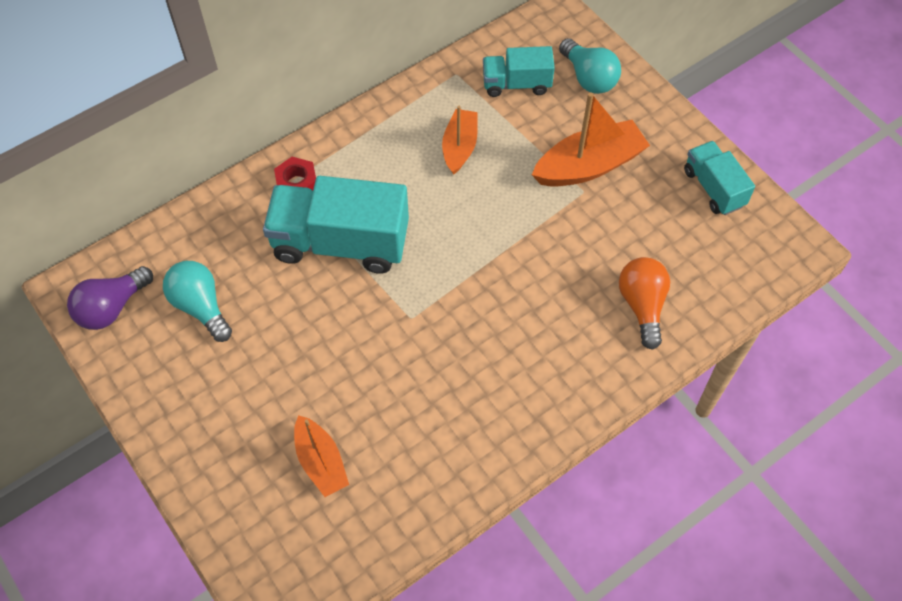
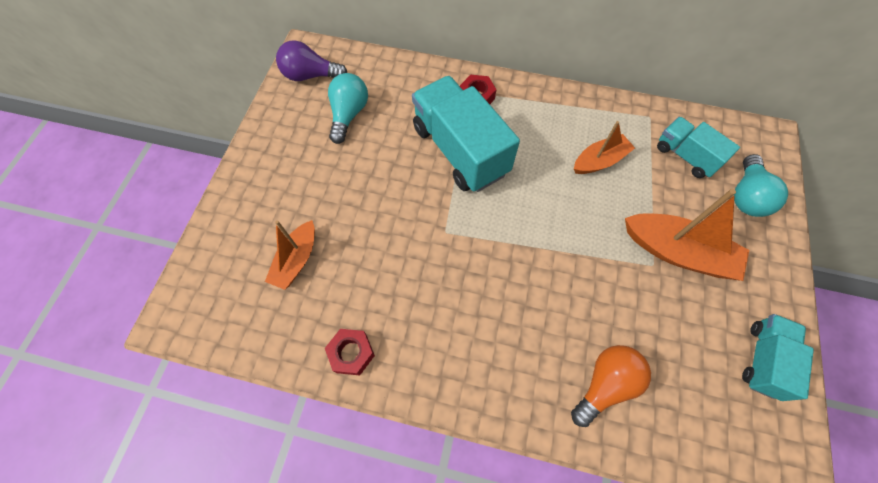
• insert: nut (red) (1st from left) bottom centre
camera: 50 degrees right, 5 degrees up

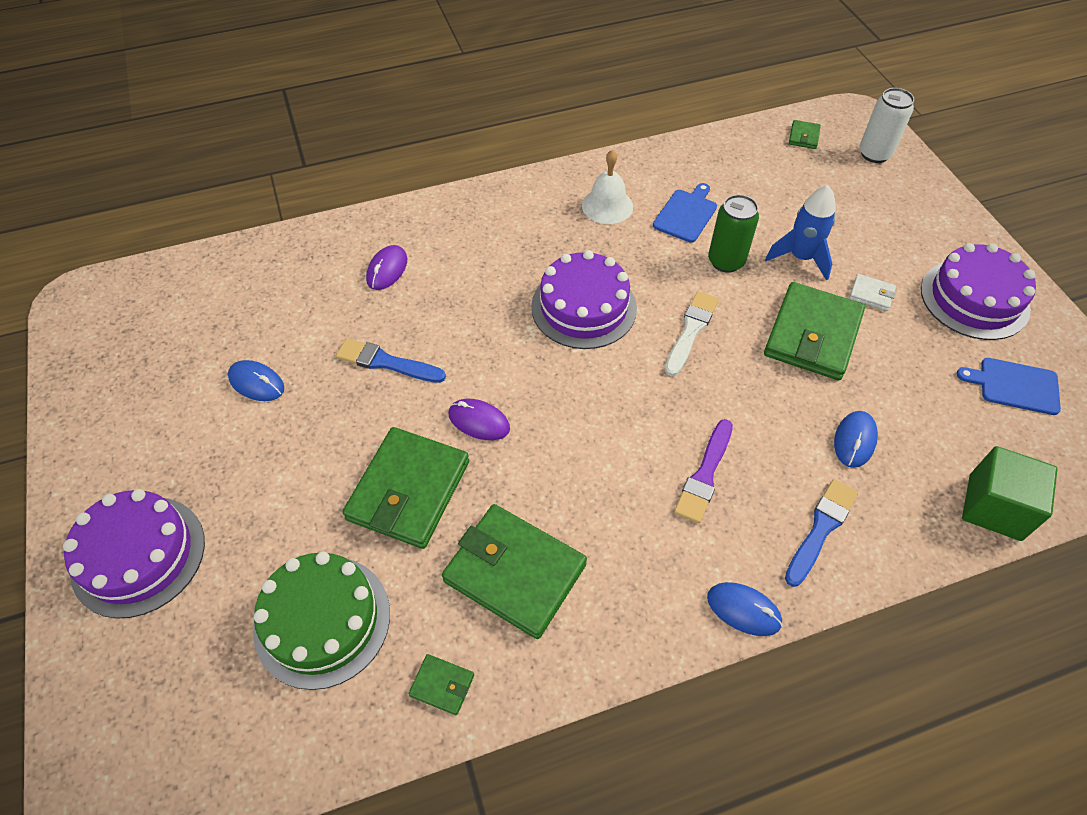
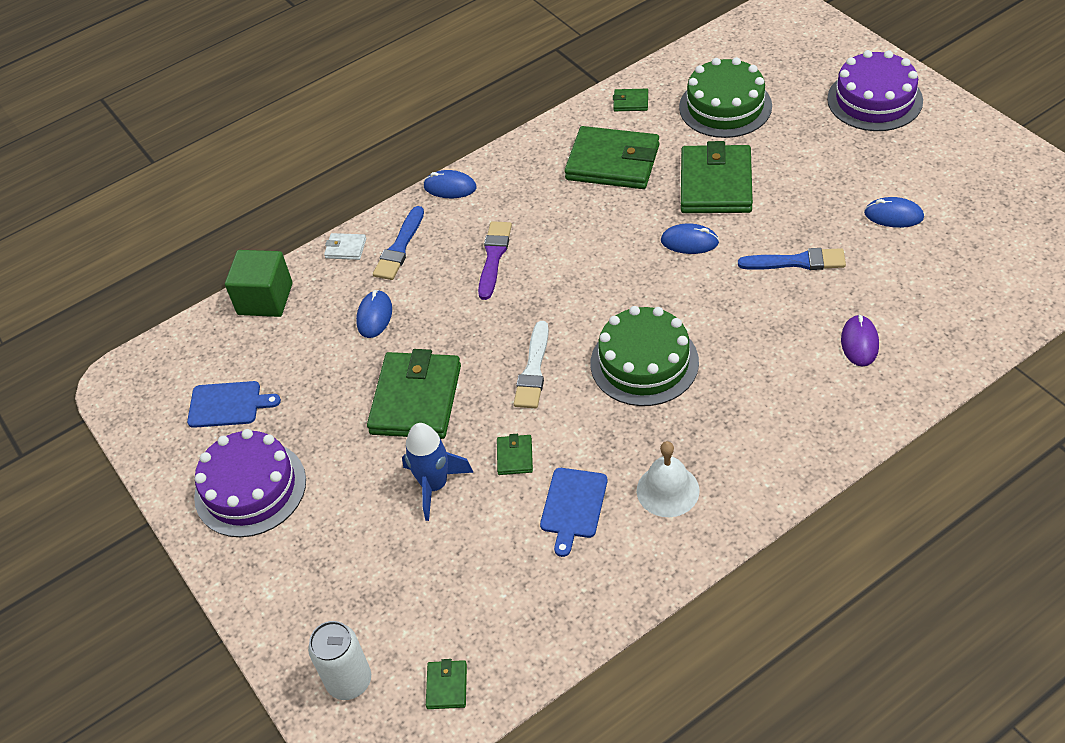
• move: wallet (white) middle right to top left
• replace: can (green) top right to wallet (green) (3rd from left) centre
• recolor: mouse (purple) (2nd from left) centre to mouse (blue) (3rd from left) top centre
• recolor: cake (purple) (2nd from left) centre to cake (green) (1st from left) centre
camera: 170 degrees right, 5 degrees down

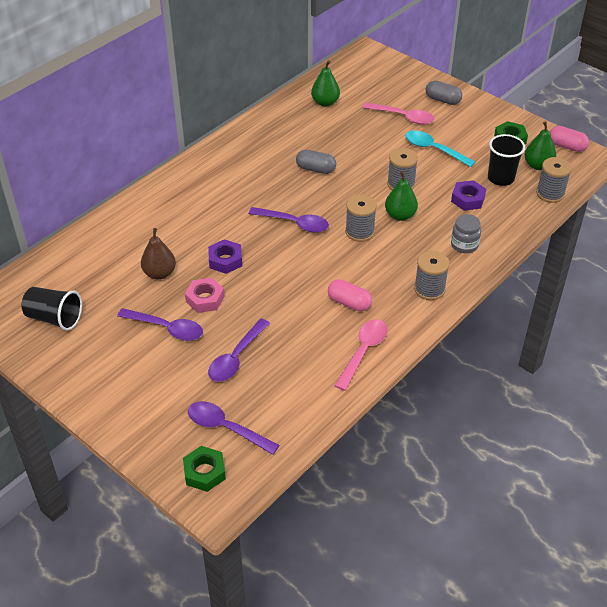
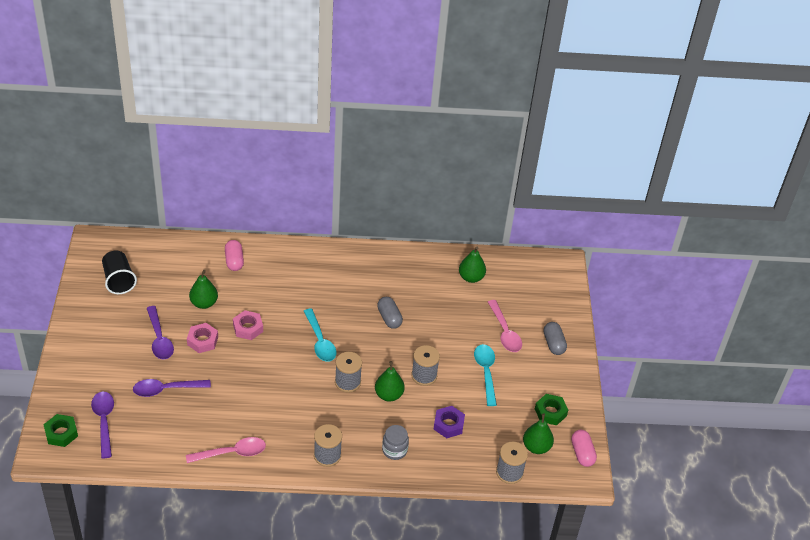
• delete: cup (black) (2nd from left) top right
• move: capsule (pink) (1st from left) centre to middle left
• recolor: pear (brown) middle left to pear (green) (1st from left) middle left
• recolor: nut (purple) (1st from left) centre to nut (pink) (2nd from left) middle left
• recolor: spoon (purple) (4th from left) centre to spoon (turquoise) (1st from left) centre
camera: 45 degrees right, 0 degrees up

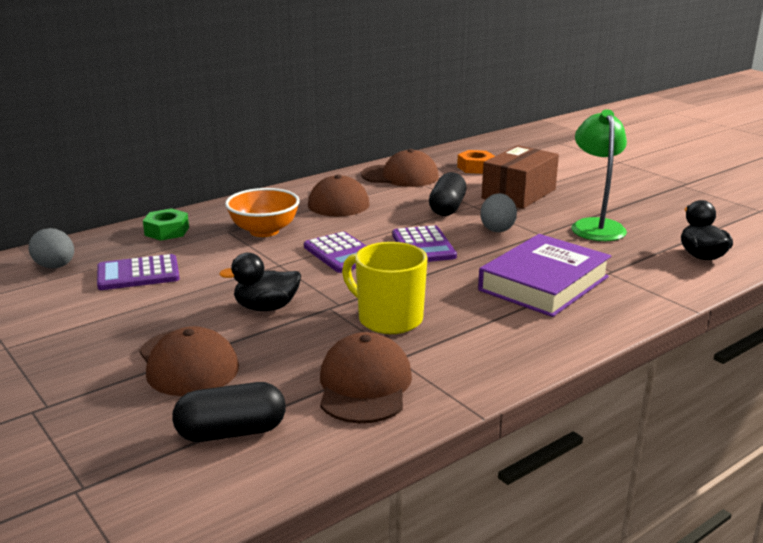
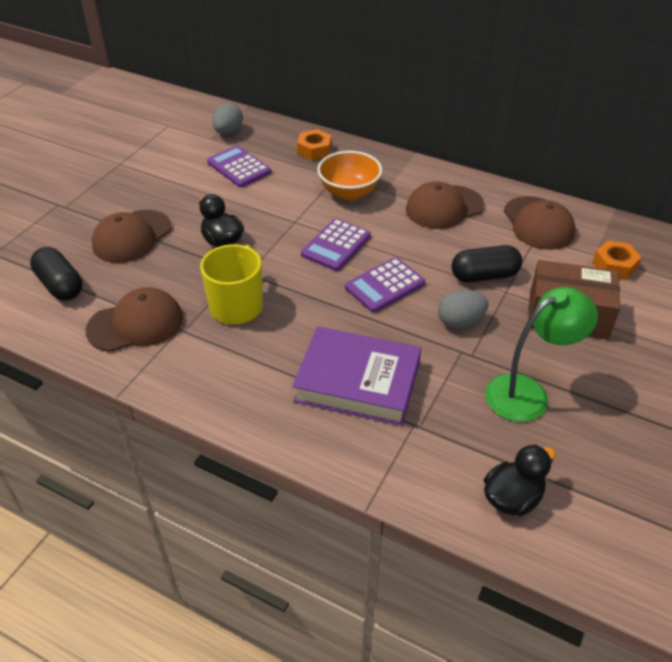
• recolor: nut (green) middle left to nut (orange) (1st from left) top centre
camera: 65 degrees right, 20 degrees up

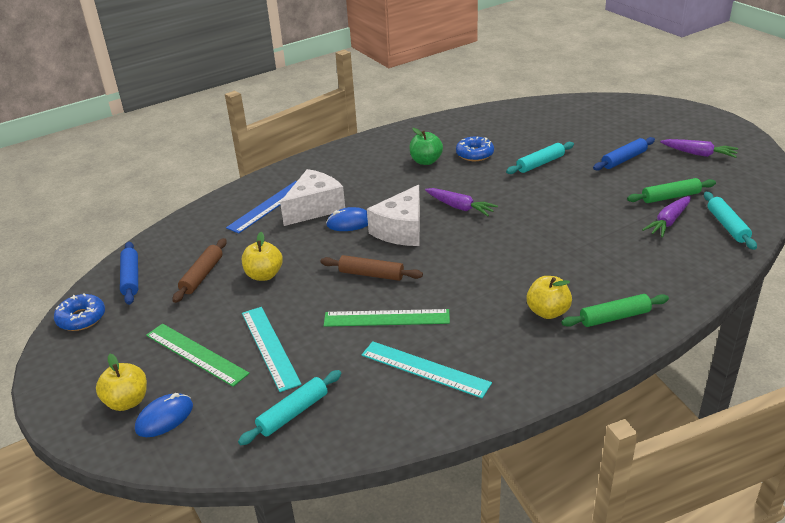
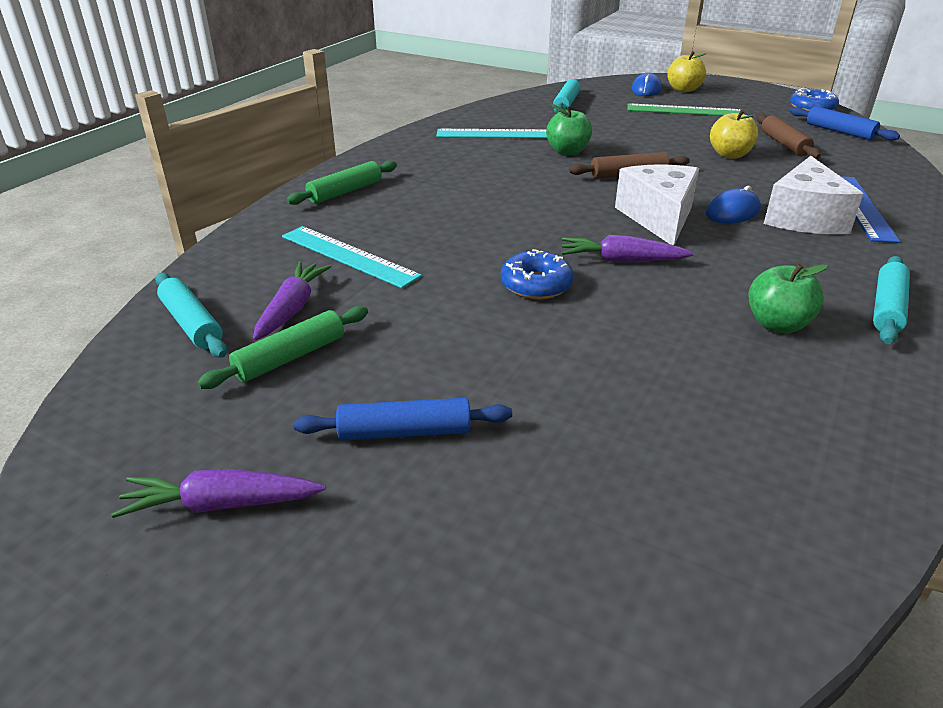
• delete: apple (yellow) (3rd from left) middle right
• move: ruler (turquoise) (1st from left) bottom centre to centre
• move: donut (blue) (2nd from left in the first image) top centre to donut (blue) (1st from left) centre
• move: rolling pin (turquoise) (2nd from left in the first image) top right to rolling pin (turquoise) (3rd from left) middle right
• replace: ruler (green) (2nd from left) centre to apple (green) (1st from left) top centre
• rotate: rolling pin (blue) (2nd from left in the first image) top right = centre 60 degrees clockwise
camera: 150 degrees right, 0 degrees up

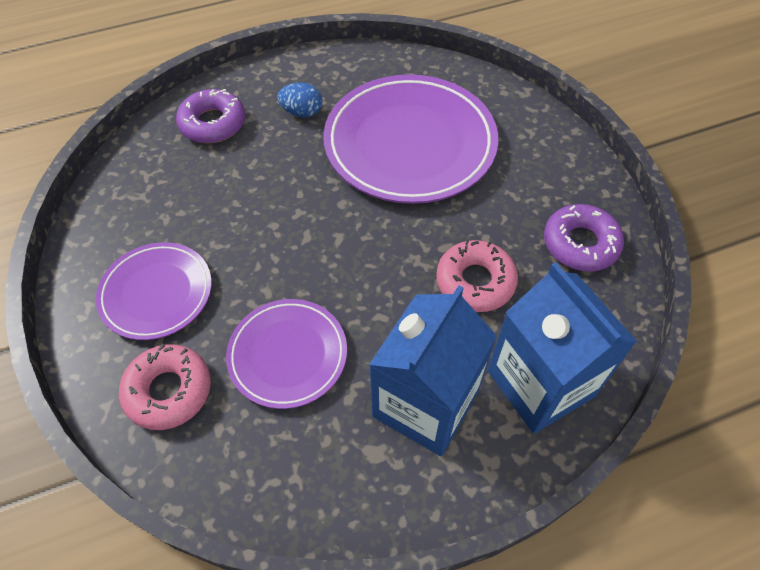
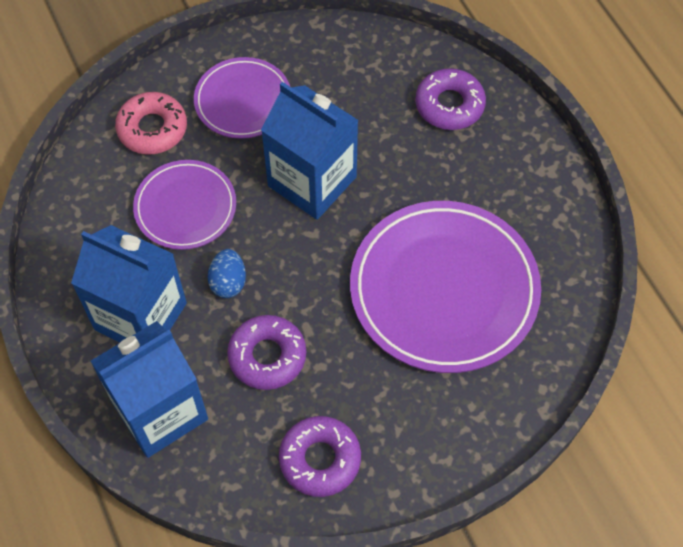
• insert: carton (blue) (3rd from left) top centre
• move: egg (blue) top centre to middle left
• recolor: donut (pink) (2nd from left) centre to donut (purple) (1st from left) centre
camera: 85 degrees right, 5 degrees up

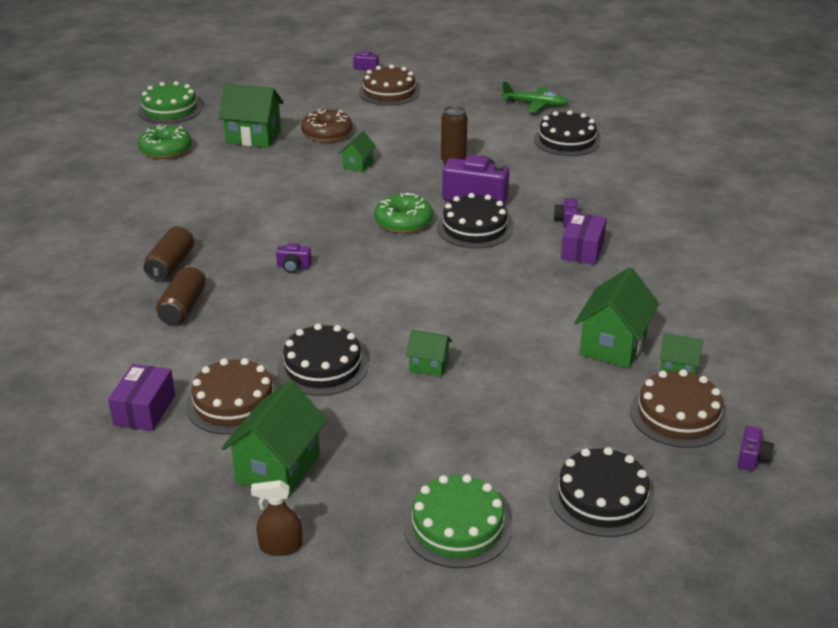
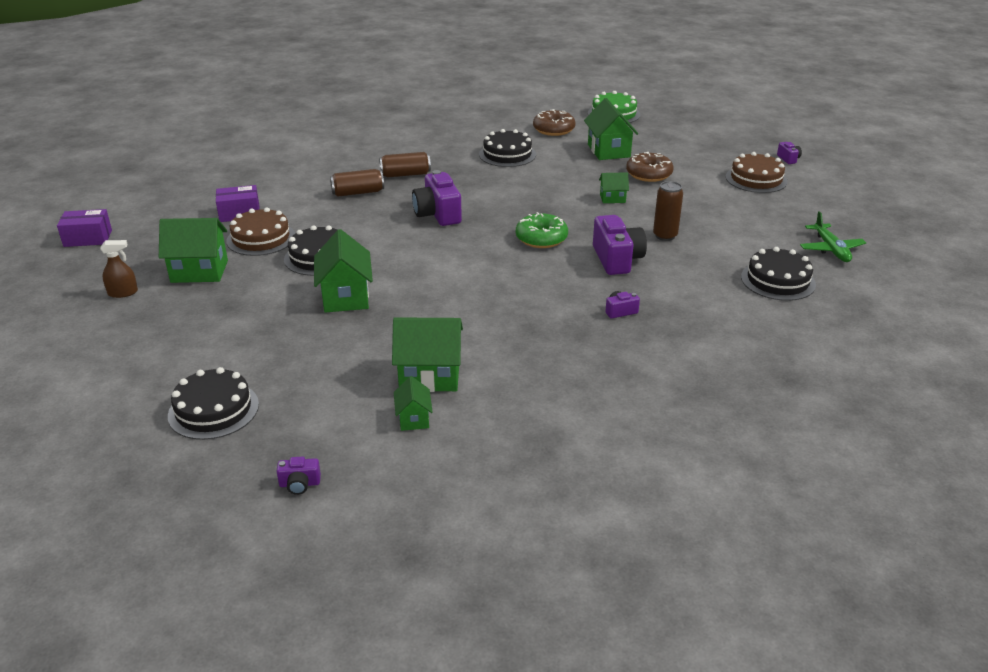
• delete: cake (green) (2nd from left) bottom centre
• delete: cake (brown) (3rd from left) middle right
• move: cake (black) (2nd from left in the first image) centre to cake (black) (3rd from left) top centre
• move: box (purple) (2nd from left in the first image) middle right to box (purple) (1st from left) middle left
• recolor: donut (green) (1st from left) top left to donut (brown) (1st from left) top centre
• rotate: spray bottle (brown) bottom left = middle left 105 degrees clockwise
• resize: camera (purple) (1st from left in the first image) centre = top centre x2.09
• resize: house (green) (4th from left in the first image) centre = centre x1.85
camera: 65 degrees right, 0 degrees up

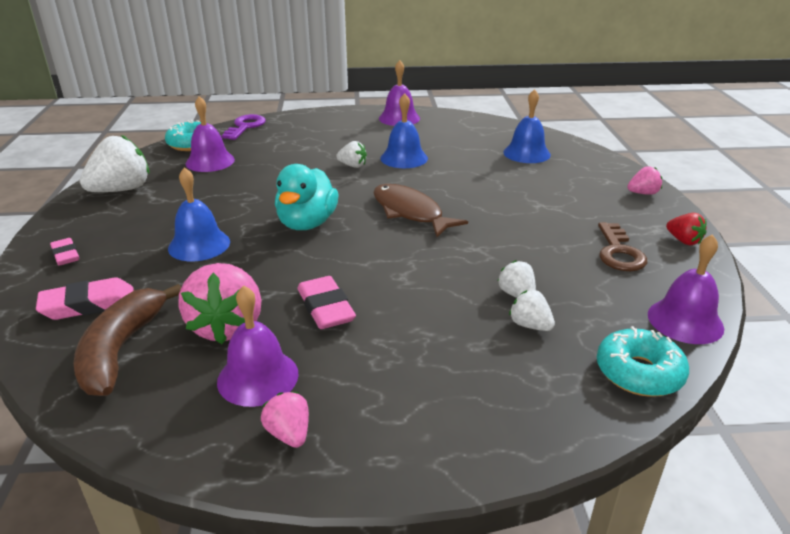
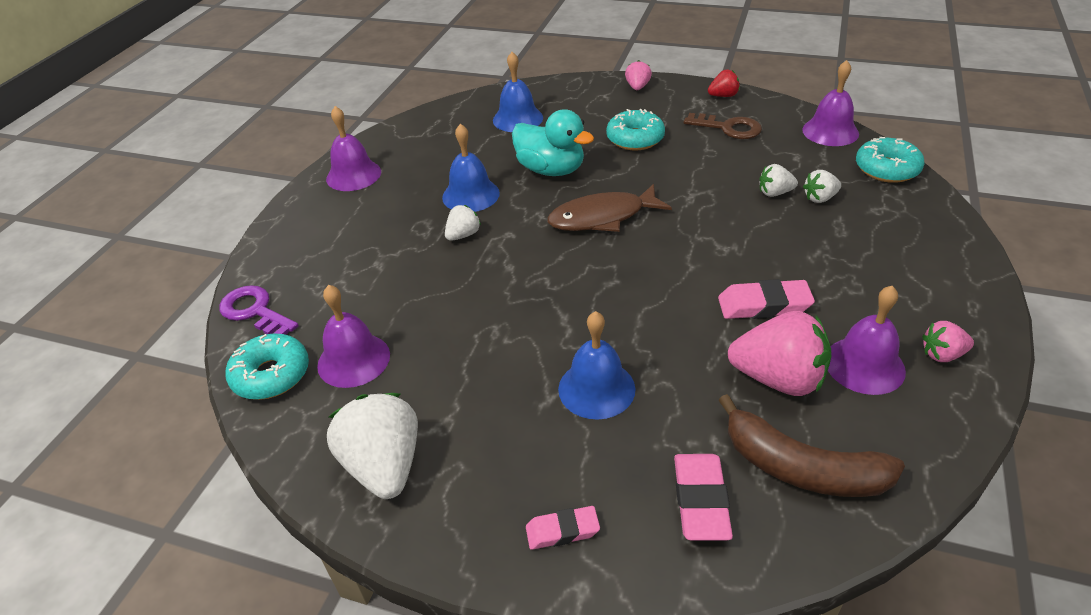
• insert: donut (turquoise) (2nd from left) top centre
• move: duck (turquoise) centre to top centre
camera: 65 degrees left, 10 degrees up

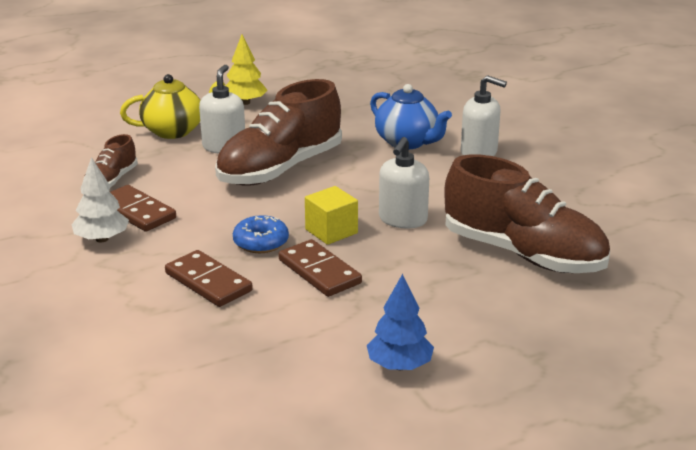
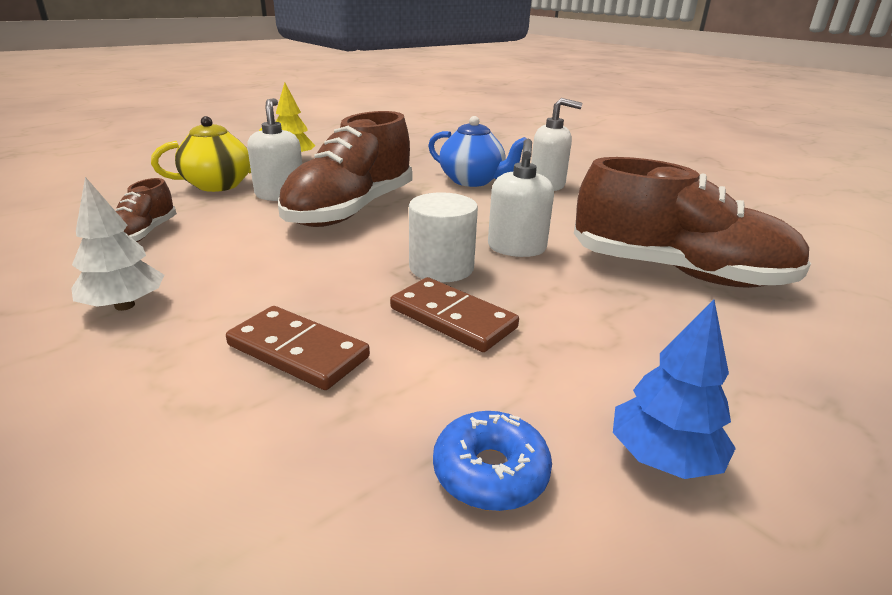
• delete: domino (brown) (1st from left) middle left
• move: donut (blue) centre to bottom centre
• replace: cube (yellow) centre to cylinder (white) centre
camera: 15 degrees left, 0 degrees up

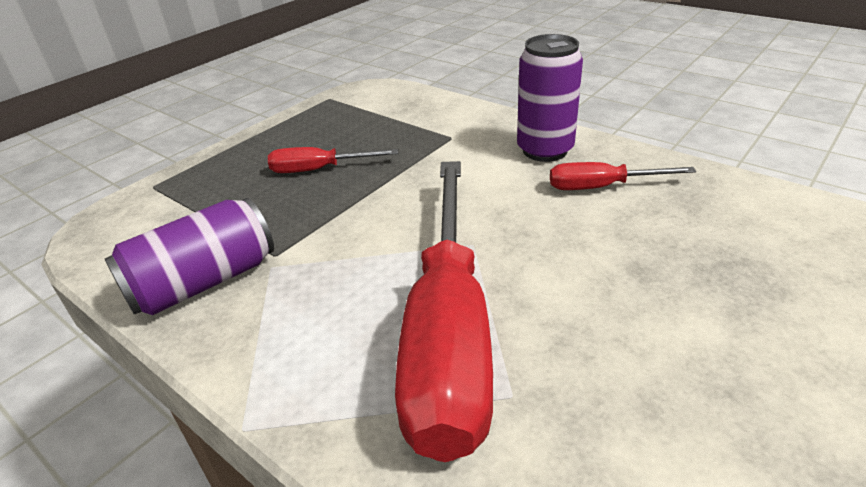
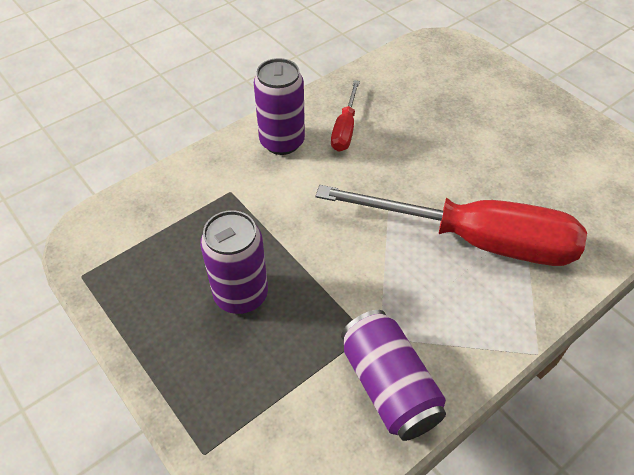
• replace: screwdriver (red) (1st from left) top centre to can (purple) (1st from left) centre
camera: 80 degrees left, 15 degrees up

